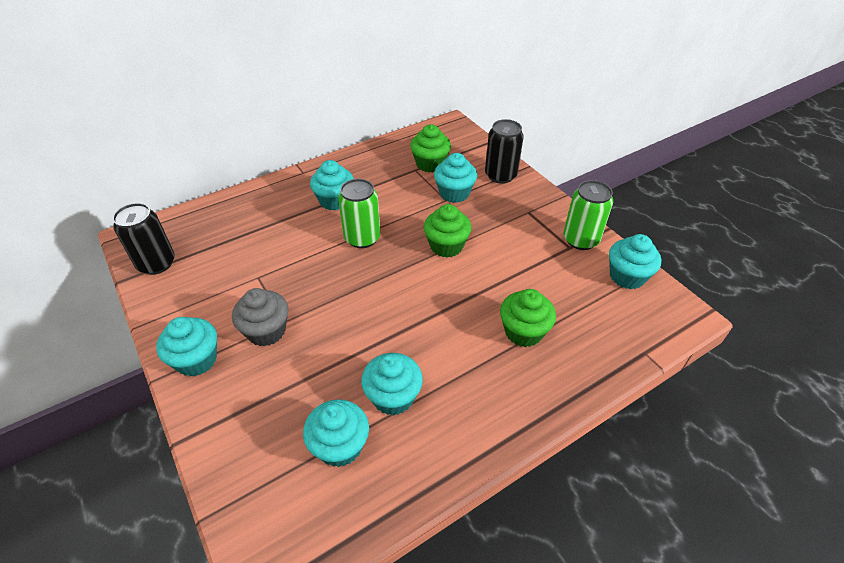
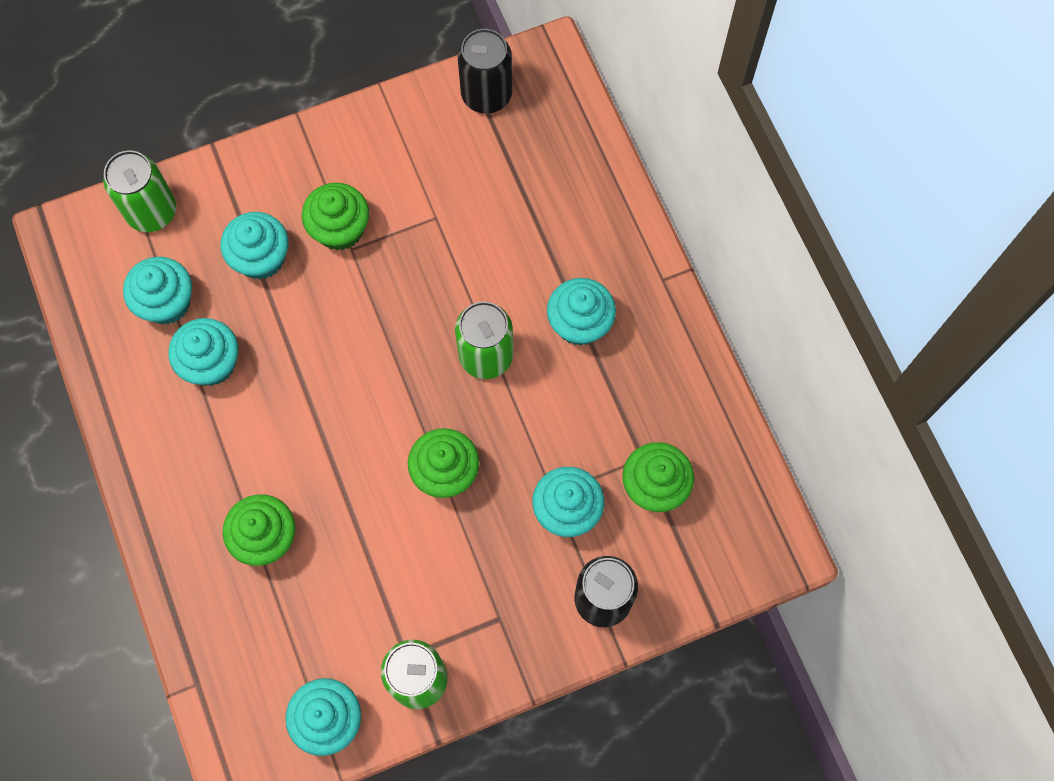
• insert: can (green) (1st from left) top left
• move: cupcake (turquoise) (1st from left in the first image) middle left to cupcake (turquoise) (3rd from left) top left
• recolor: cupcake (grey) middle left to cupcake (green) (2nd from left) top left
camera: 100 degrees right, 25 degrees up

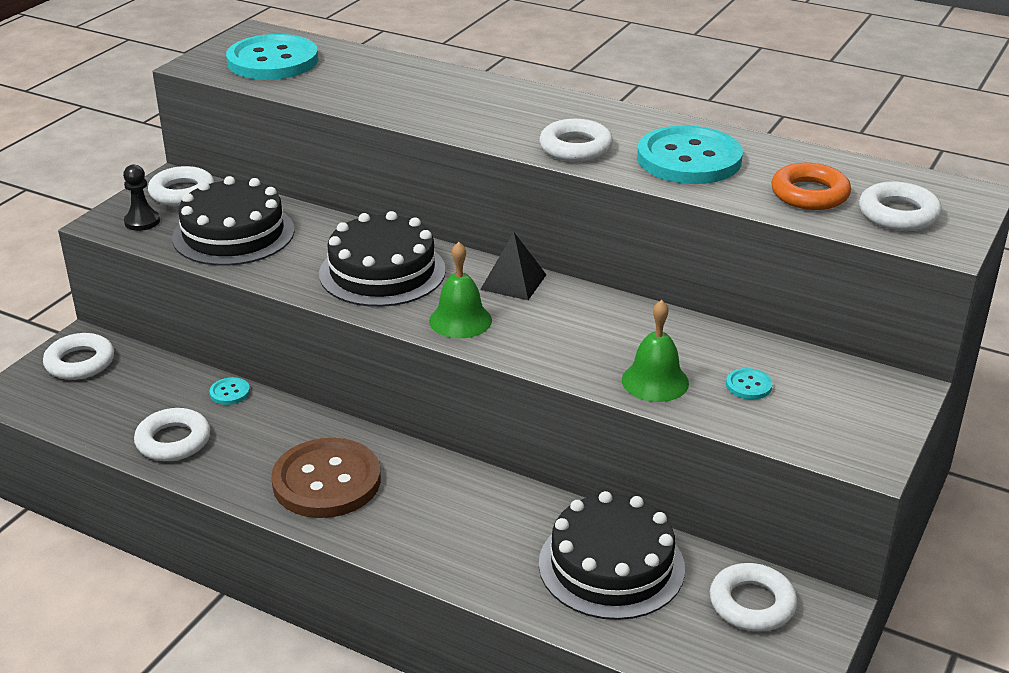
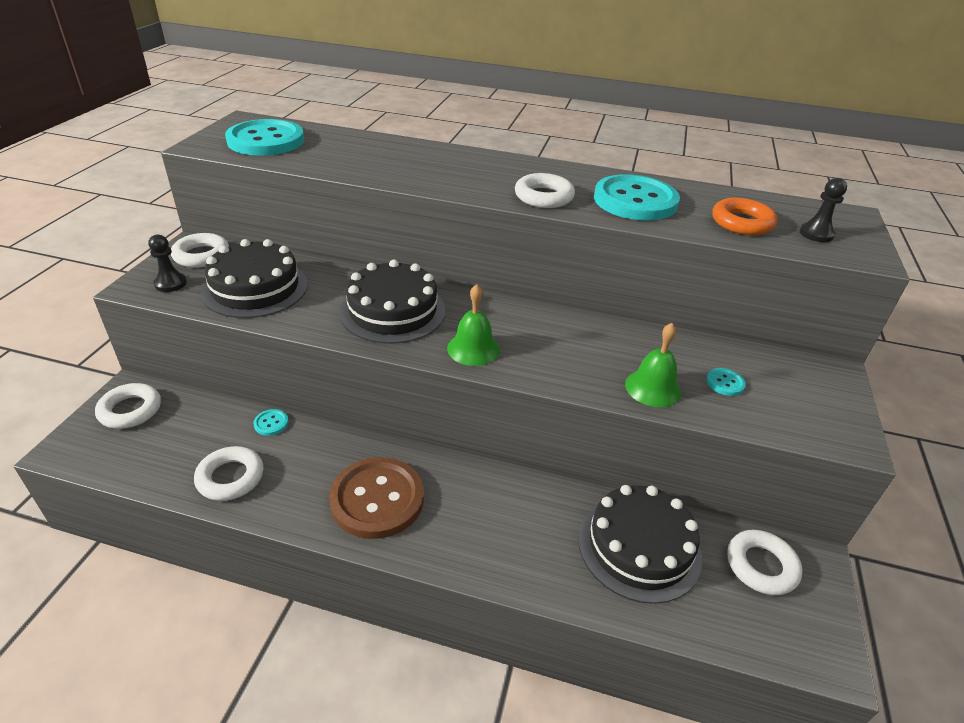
• delete: pyramid (black) centre
• replace: ring (white) (6th from left) top right to pawn (black) (2nd from left) top right
camera: 15 degrees left, 5 degrees up

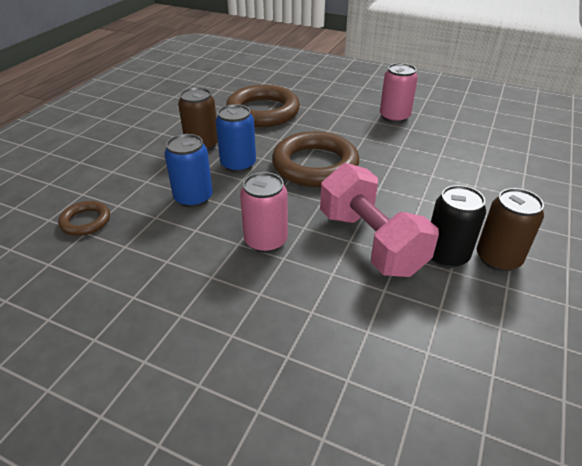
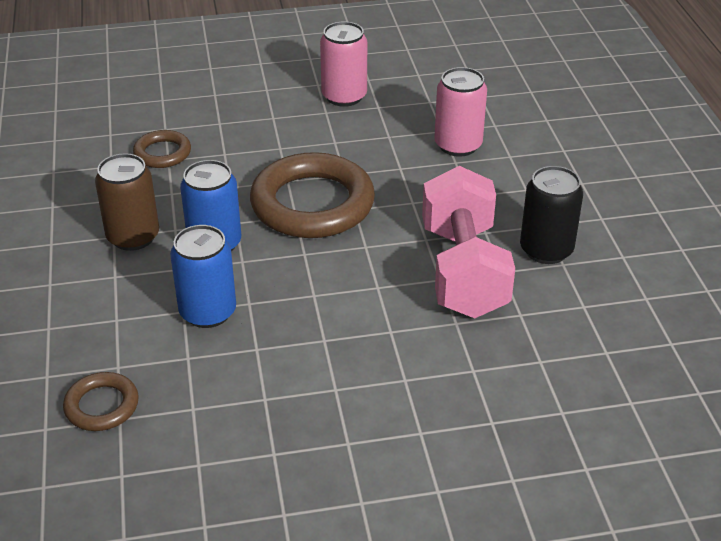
• delete: can (brown) (2nd from left) middle right
• move: can (pink) (1st from left in the first image) centre to can (pink) (2nd from left) top centre
• rotate: dumbbell (pink) centre = centre 60 degrees clockwise
• resize: ring (brown) (2nd from left) top centre = top left x0.49
camera: 35 degrees left, 0 degrees up

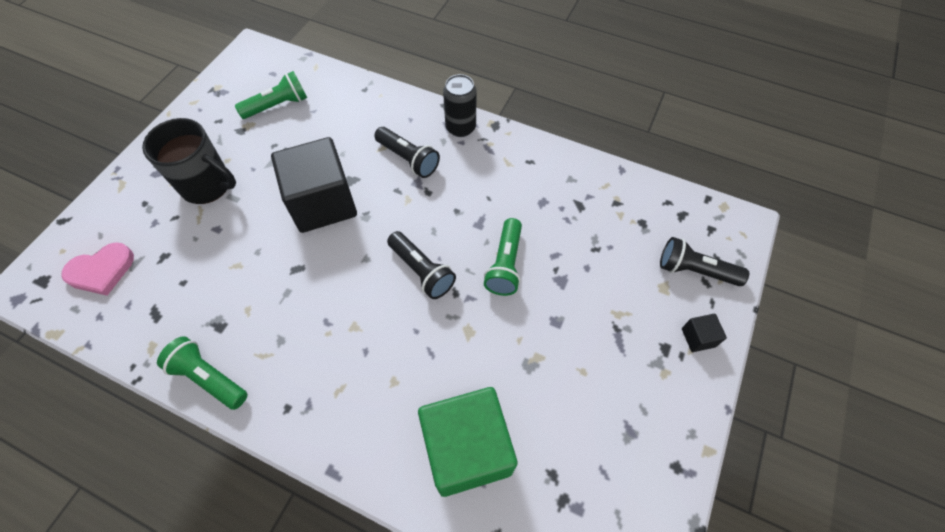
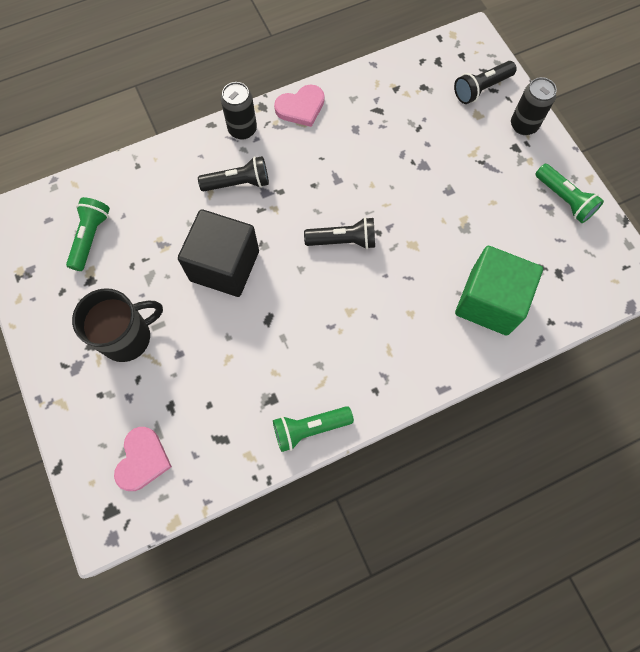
• insert: heart (pink) (2nd from left) top centre
• move: flashlight (green) (3rd from left) centre to top right
• replace: cube (black) (2nd from left) middle right to can (black) (2nd from left) top right
camera: 50 degrees left, 10 degrees up

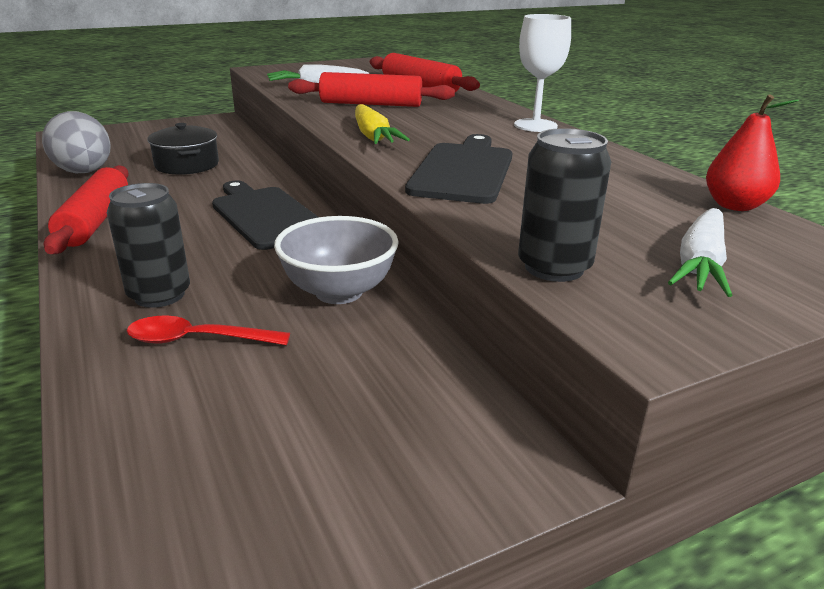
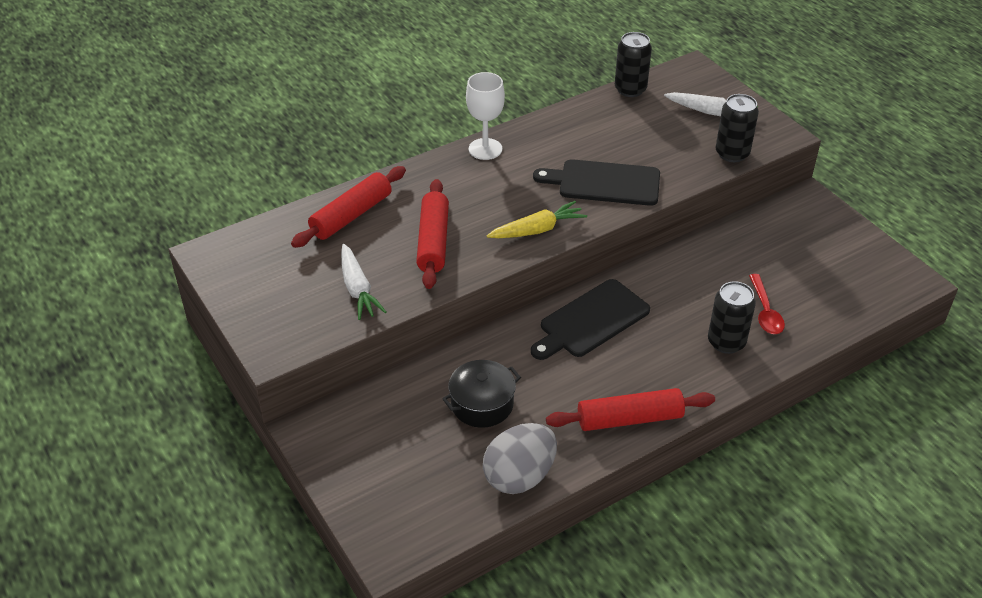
• delete: bowl (grey) centre
• replace: pear (red) top right to can (black) (1st from left) top centre
camera: 95 degrees left, 15 degrees up

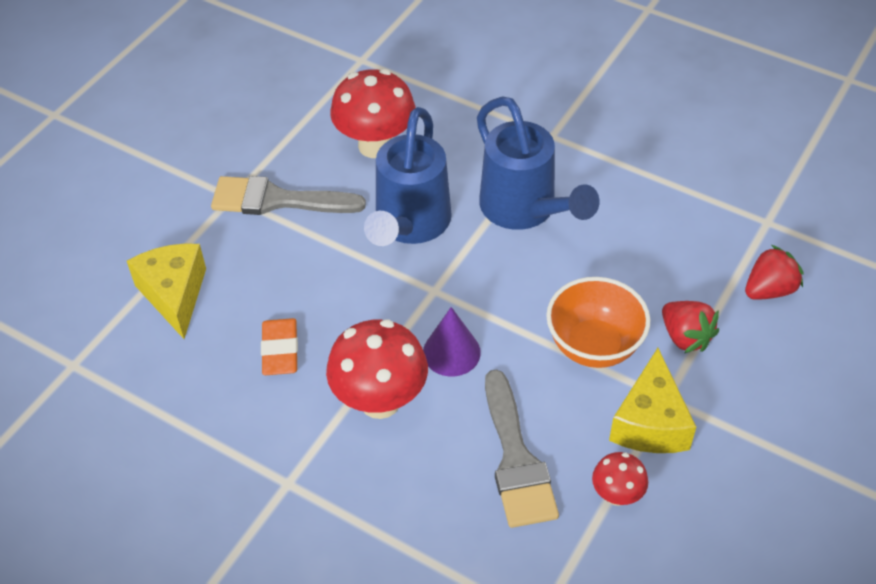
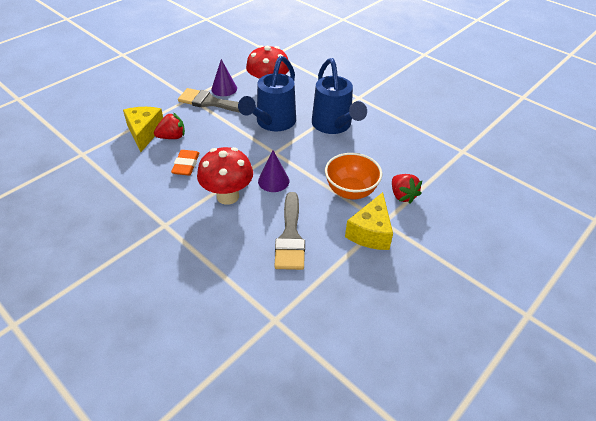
• delete: mushroom (red) (3rd from left) bottom right
• insert: cone (purple) (1st from left) top centre
• move: strawberry (red) (2nd from left in the first image) middle right to strawberry (red) (1st from left) top left
camera: 10 degrees right, 5 degrees down

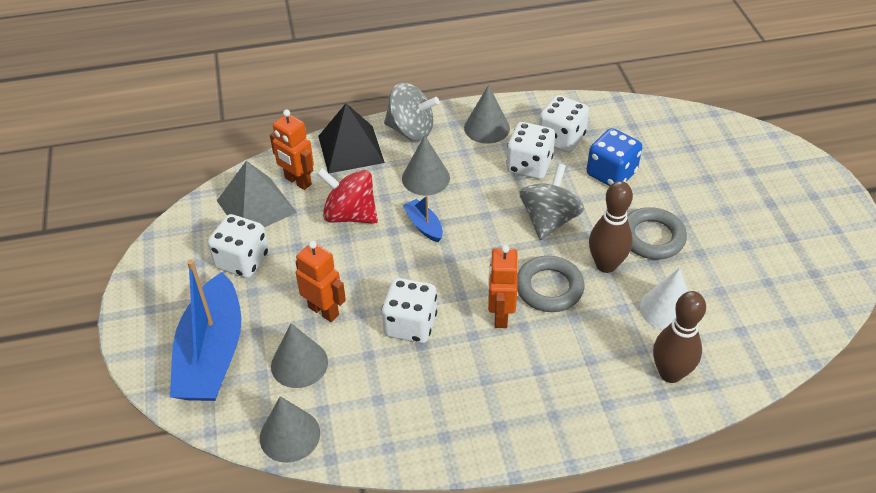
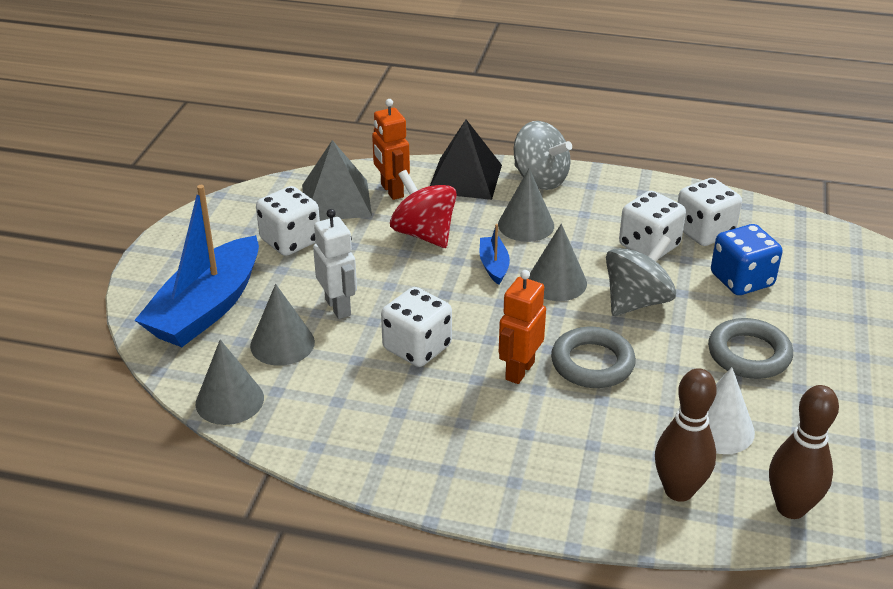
• move: cone (grey) (4th from left) top centre to centre
• move: bowling pin (brown) (1st from left in the first image) middle right to bowling pin (brown) (2nd from left) bottom right
• recolor: robot (orange) (2nd from left) centre to robot (white) centre
camera: 25 degrees right, 10 degrees down

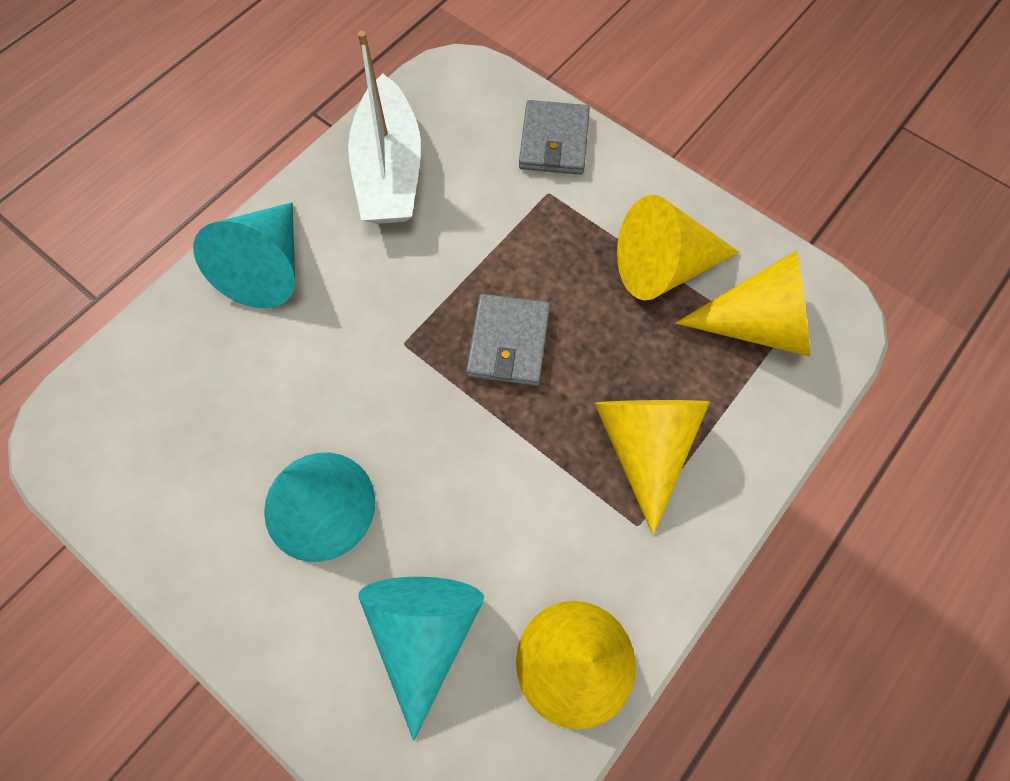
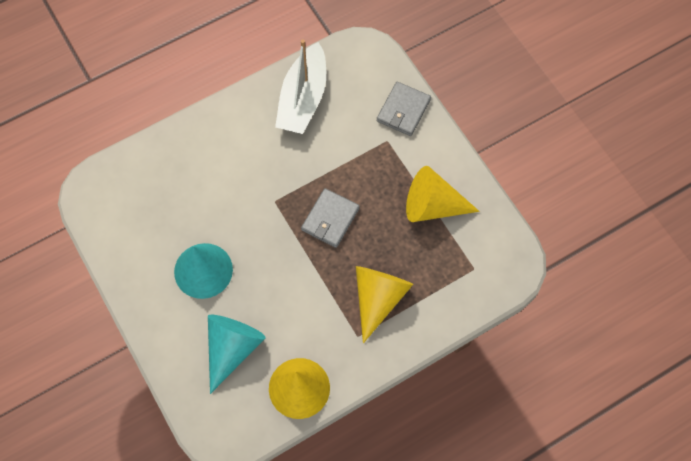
• delete: cone (turquoise) (1st from left) top left
• delete: cone (yellow) (4th from left) middle right
camera: 20 degrees right, 0 degrees up

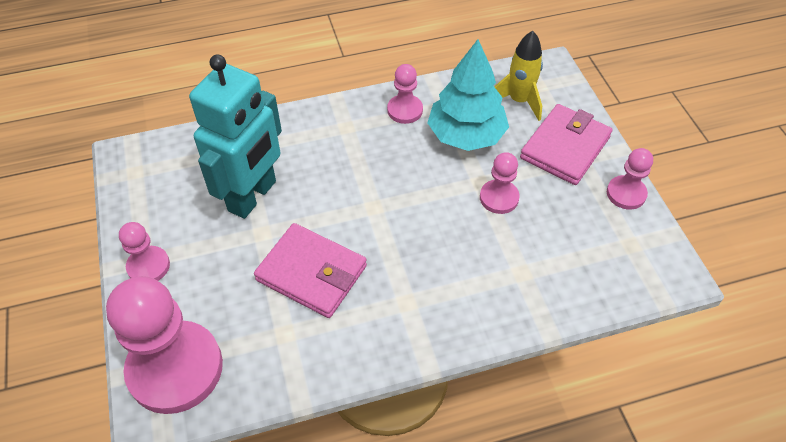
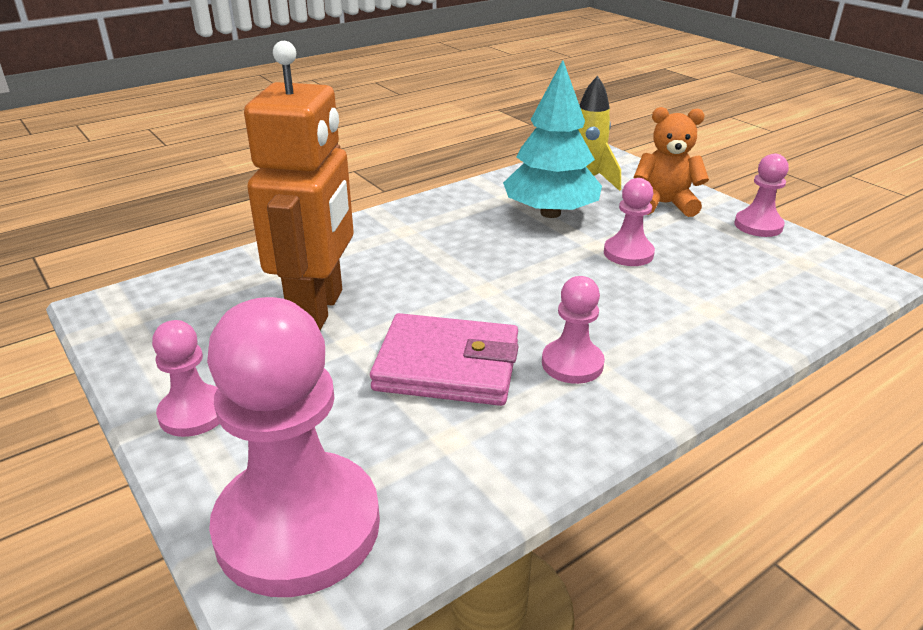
• move: pawn (pink) (3rd from left) top centre to centre
• replace: wallet (pink) (2nd from left) top right to teddy bear (orange) top right
• recolor: robot (turquoise) top left to robot (orange) top left
camera: 20 degrees left, 20 degrees down

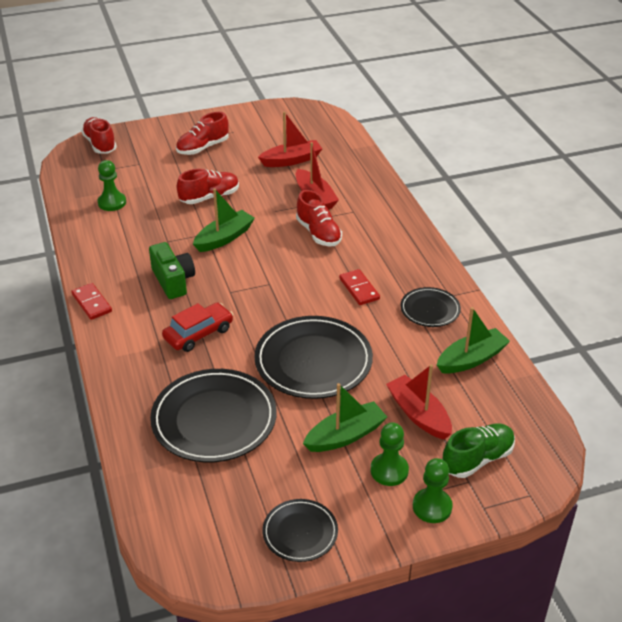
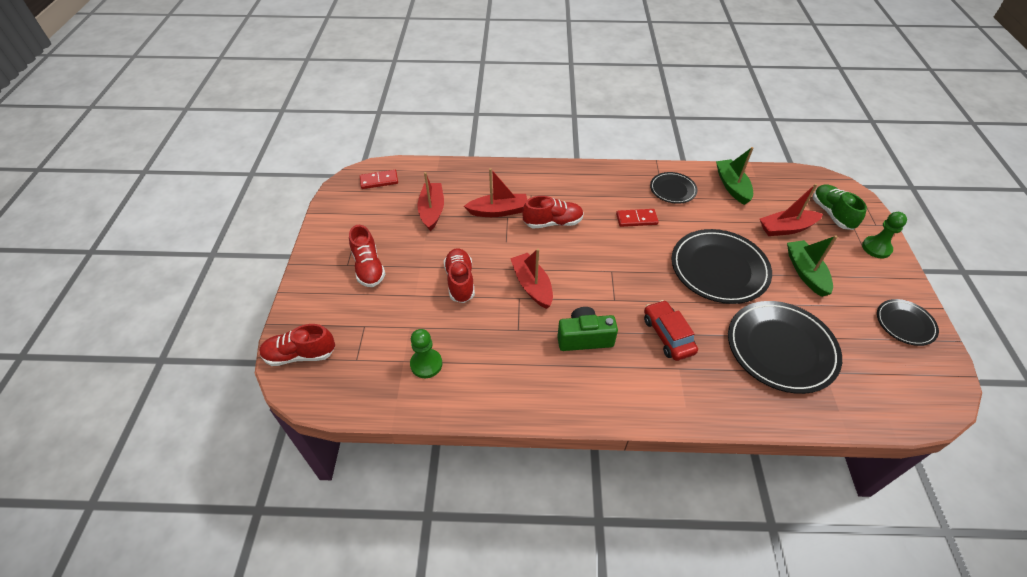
• delete: pawn (green) (2nd from left) bottom centre
• move: domino (red) (1st from left) middle left to top centre
• recolor: boat (green) (1st from left) centre to boat (red) (3rd from left) centre
camera: 70 degrees left, 10 degrees up

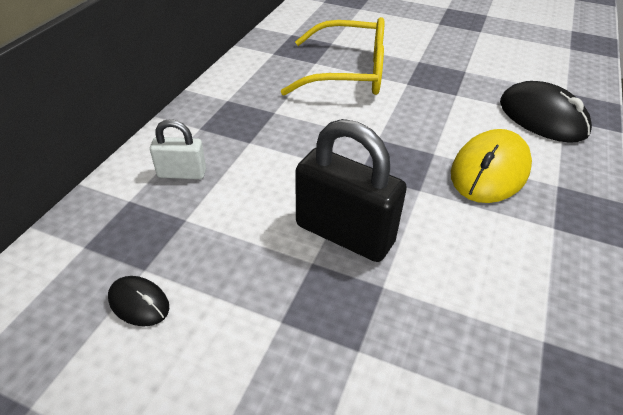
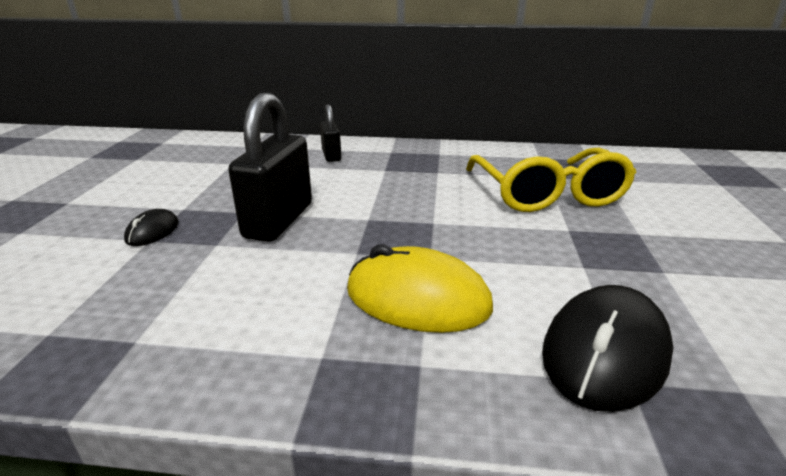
• move: mouse (black) (1st from left) bottom left to middle left
• recolor: padlock (white) middle left to padlock (black) (2nd from left) top centre
camera: 75 degrees right, 15 degrees down

